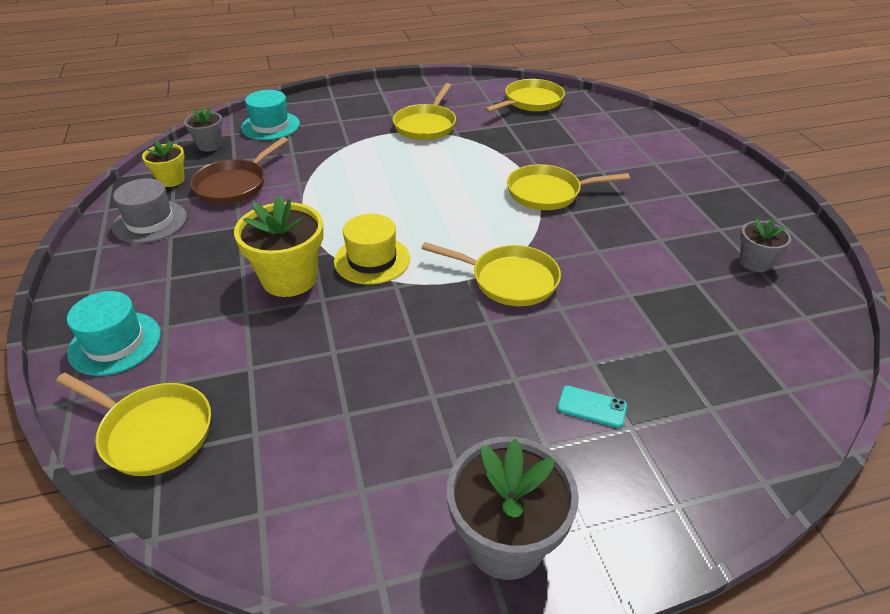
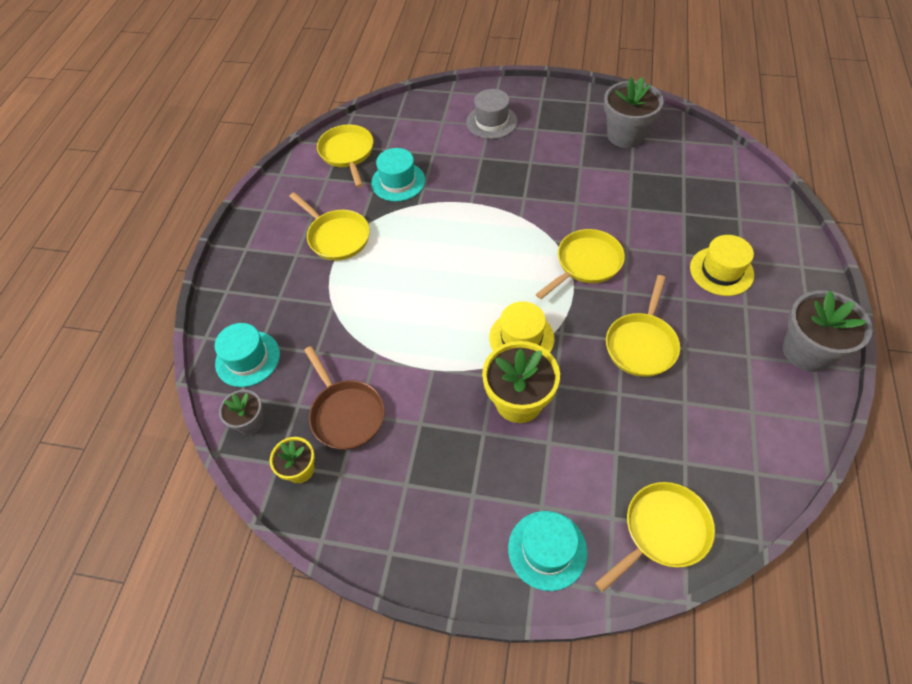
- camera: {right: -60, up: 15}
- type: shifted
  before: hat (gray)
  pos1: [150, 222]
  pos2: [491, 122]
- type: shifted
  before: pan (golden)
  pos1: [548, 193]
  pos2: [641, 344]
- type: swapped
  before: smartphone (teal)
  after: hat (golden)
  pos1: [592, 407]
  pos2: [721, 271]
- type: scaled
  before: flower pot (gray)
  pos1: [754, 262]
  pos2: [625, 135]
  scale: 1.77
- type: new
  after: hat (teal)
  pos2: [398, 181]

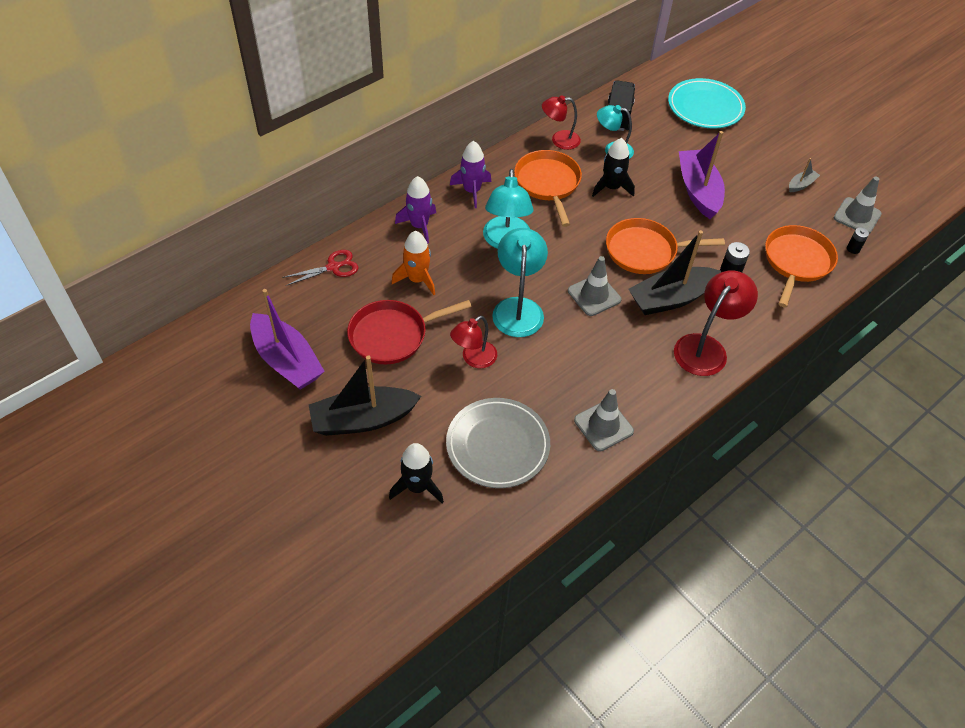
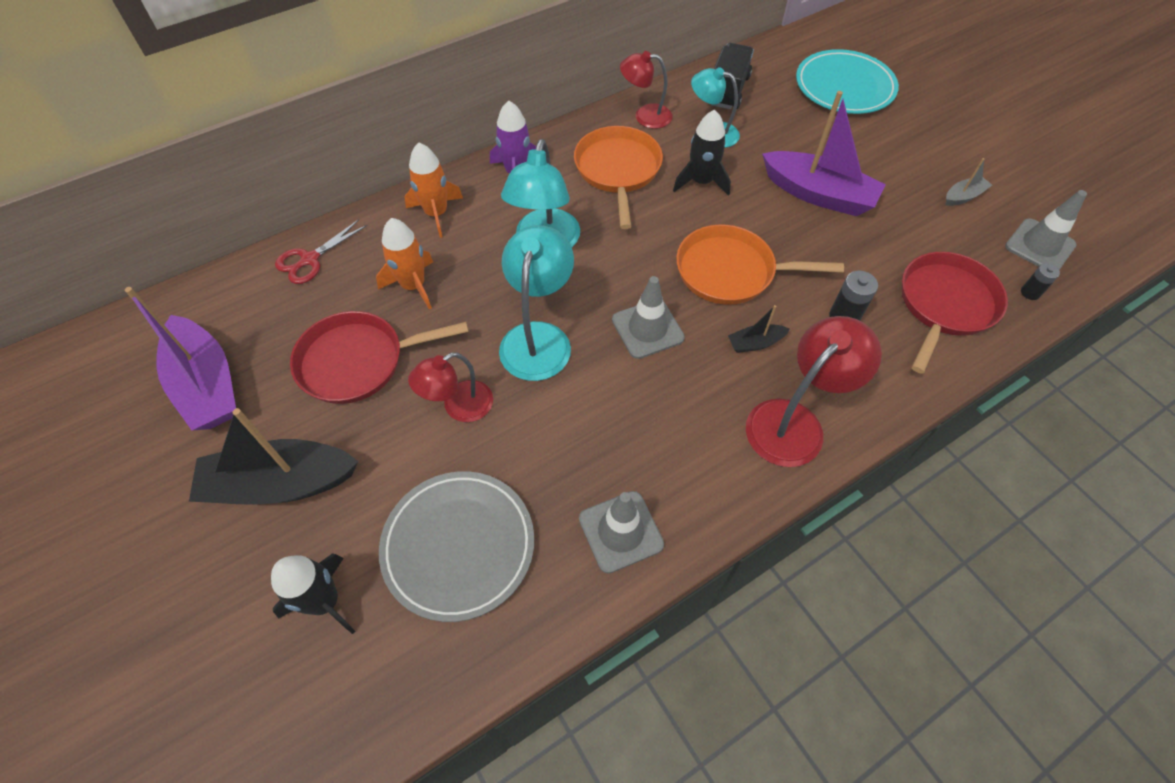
- camera: {right: 10, up: 5}
- type: rotated
  before: shears (crimson)
  pos1: [333, 267]
  pos2: [310, 260]
  turn: 150
- type: repainted
  before: toy rocket (purple)
  after: toy rocket (bright orange)
  pos1: [419, 226]
  pos2: [436, 213]
- type: scaled
  before: toy boat (jet-black)
  pos1: [670, 298]
  pos2: [755, 343]
  scale: 0.45
- type: rotated
  before: toy boat (purple)
  pos1: [698, 191]
  pos2: [818, 194]
  turn: 120
- type: repainted
  before: pan (bright orange)
  after: pan (crimson)
  pos1: [796, 262]
  pos2: [945, 305]

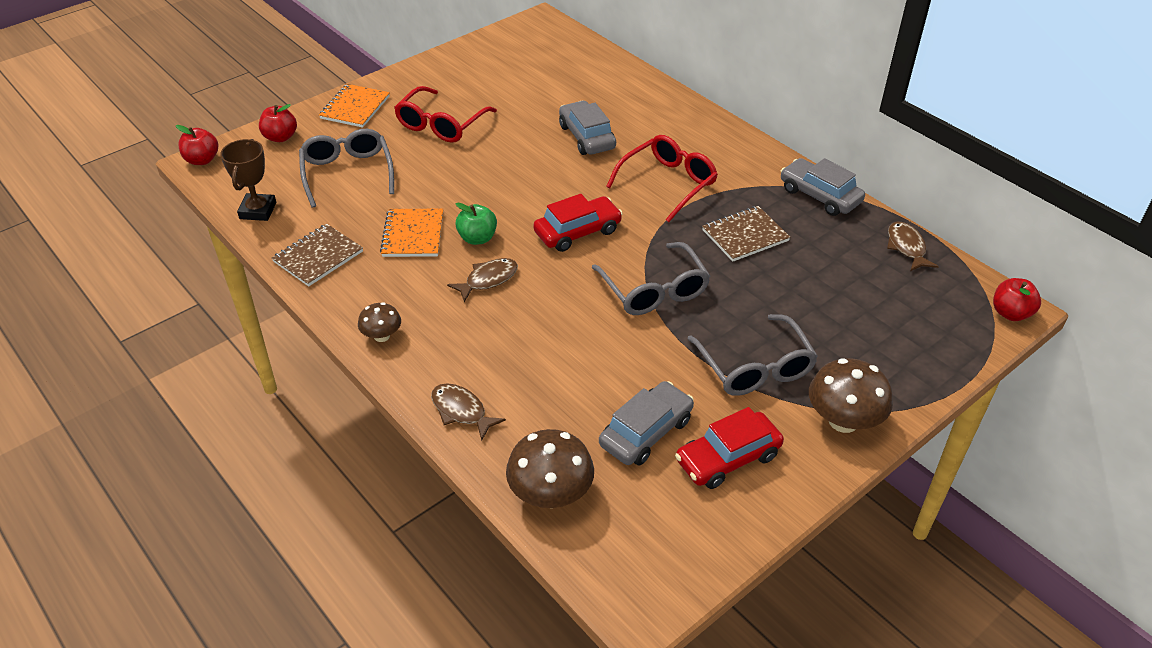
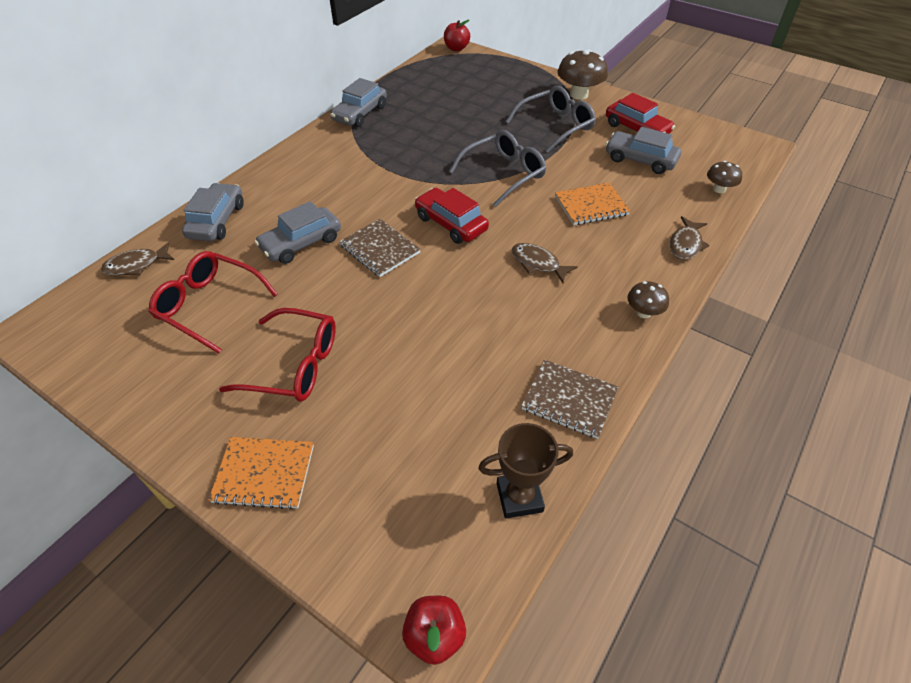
- camera: {right: -105, up: 5}
- type: gone
  before: apple fruit (crimson)
  pos1: [280, 137]
- type: gone
  before: glasses (gray)
  pos1: [347, 173]
- type: shifted
  before: notepad (bright orange)
  pos1: [413, 235]
  pos2: [591, 206]
- type: gone
  before: apple fruit (emerald)
  pos1: [477, 238]
- type: scaled
  before: fungus (russet)
  pos1: [550, 494]
  pos2: [719, 189]
  scale: 0.57
- type: shifted
  before: glasses (crimson)
  pos1: [668, 183]
  pos2: [209, 305]
- type: shifted
  before: notepad (russet)
  pos1: [745, 235]
  pos2: [380, 249]
- type: shifted
  before: fish figure (russet)
  pos1: [906, 247]
  pos2: [136, 265]
- type: new
  after: automobile (gray)
  pos2: [217, 221]

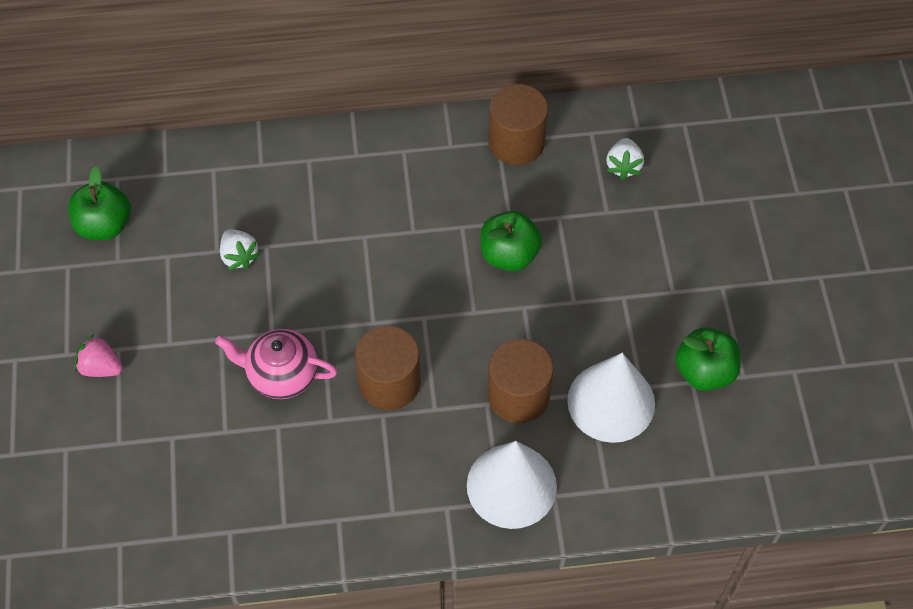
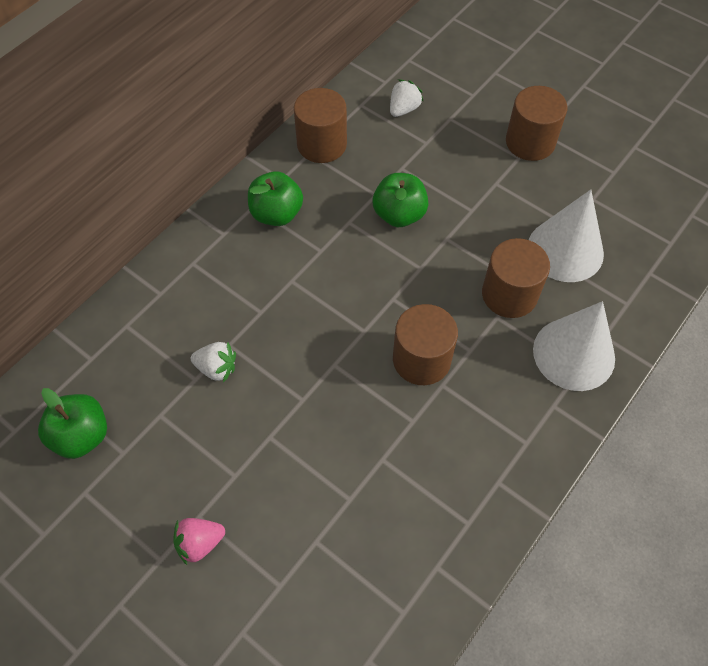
- camera: {right: -45, up: 0}
- type: gone
  before: china teapot (rose-pink)
  pos1: [281, 375]
- type: rotated
  before: strawberry (pure white)
  pos1: [623, 166]
  pos2: [403, 109]
  turn: -105
- type: shifted
  before: apple fruit (emerald)
  pos1: [704, 371]
  pos2: [276, 214]
- type: new
  after: cylinder shape (russet)
  pos2: [530, 142]

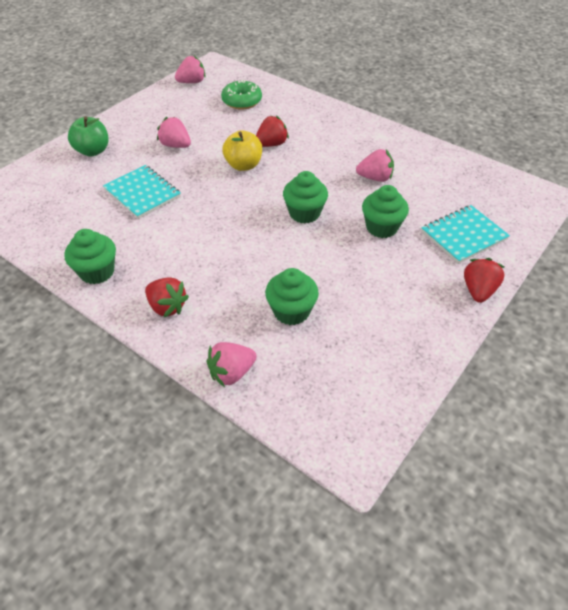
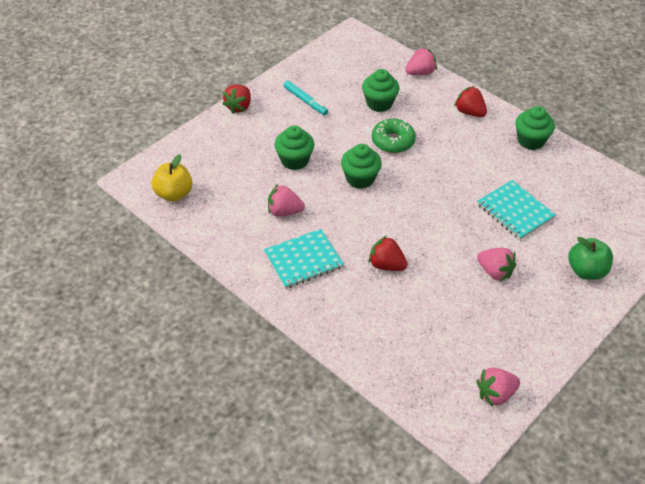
- camera: {right: -175, up: 0}
- type: shifted
  before: glazed donut (emerald)
  pos1: [242, 101]
  pos2: [393, 141]
- type: shifted
  before: apple fruit (golden)
  pos1: [243, 165]
  pos2: [174, 194]
- type: rotated
  before: strawberry (crimson)
  pos1: [271, 144]
  pos2: [386, 265]
  turn: 60
- type: shifted
  before: notepad (teal)
  pos1: [463, 235]
  pos2: [303, 260]
- type: new
  after: marker pen (teal)
  pos2: [305, 101]

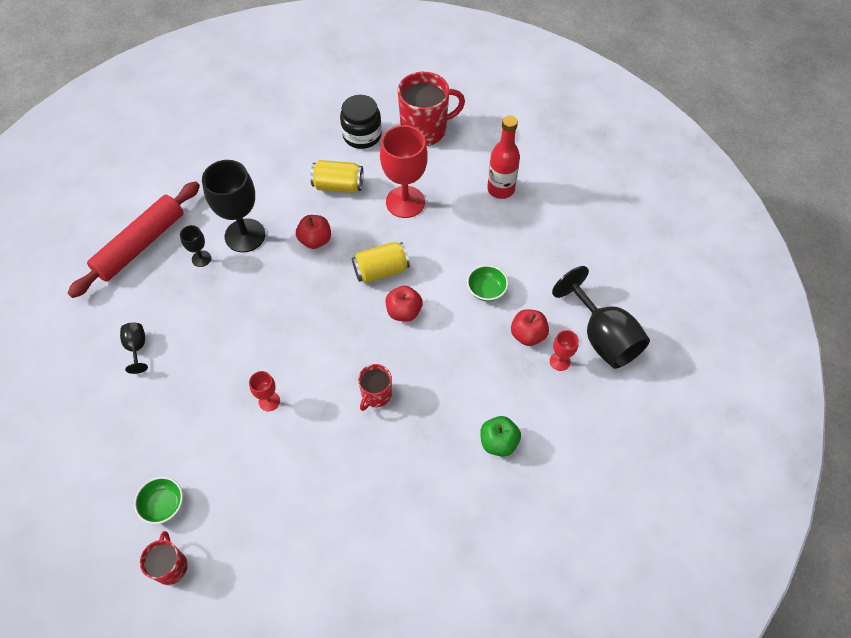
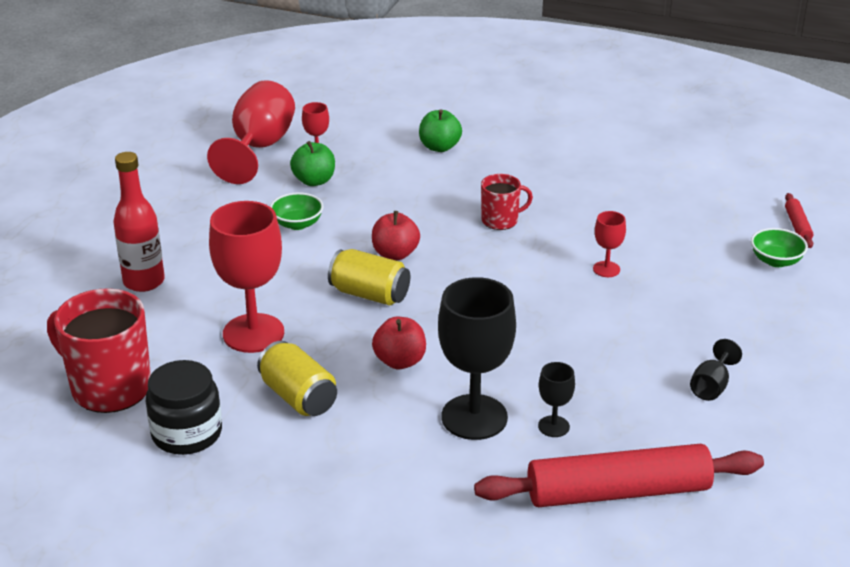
- camera: {right: -135, up: -25}
- type: swapped
  before: tea mug (crimson)
  after: pastry roller (crimson)
  pos1: [171, 566]
  pos2: [797, 226]
- type: repainted
  before: apple fruit (crimson)
  after: apple fruit (emerald)
  pos1: [528, 335]
  pos2: [314, 181]
- type: repainted
  before: wine glass (jet-black)
  after: wine glass (crimson)
  pos1: [602, 337]
  pos2: [259, 148]

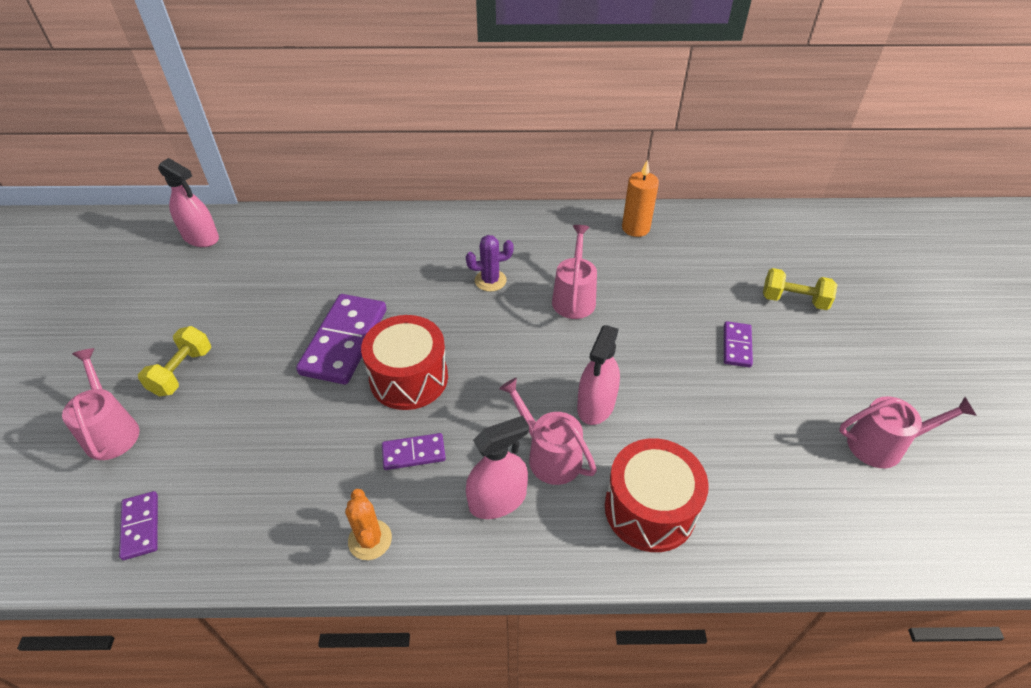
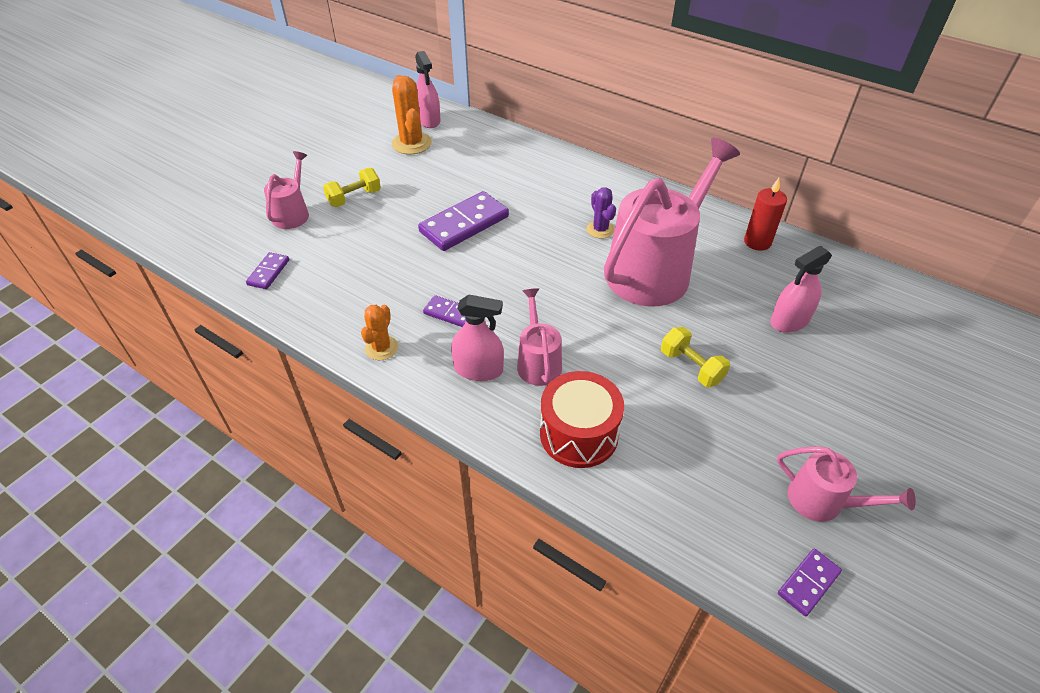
- camera: {right: 35, up: 0}
- type: gone
  before: drum (crimson)
  pos1: [409, 378]
- type: rotated
  before: saguaro cactus (purple)
  pos1: [490, 280]
  pos2: [600, 229]
  turn: 45
- type: scaled
  before: watering pot (rose-pink)
  pos1: [574, 297]
  pos2: [655, 269]
  scale: 2.08
- type: shifted
  before: spray bottle (rose-pink)
  pos1: [596, 405]
  pos2: [789, 321]
- type: repainted
  before: candle (bright orange)
  after: candle (crimson)
  pos1: [635, 228]
  pos2: [757, 242]
- type: shifted
  before: domino (purple)
  pos1: [737, 346]
  pos2: [808, 583]
- type: shifted
  before: free weight (golden)
  pos1: [794, 300]
  pos2: [691, 367]
- type: new
  after: saguaro cactus (bright orange)
  pos2: [411, 143]

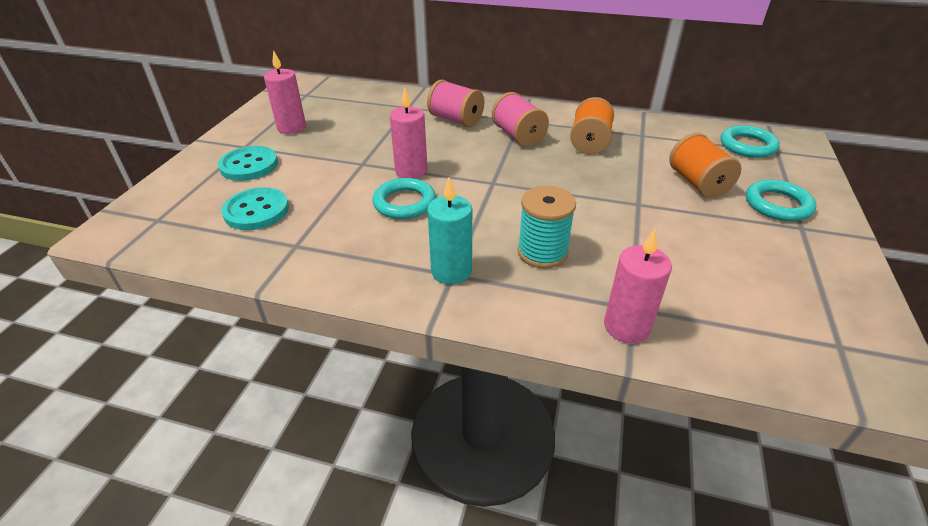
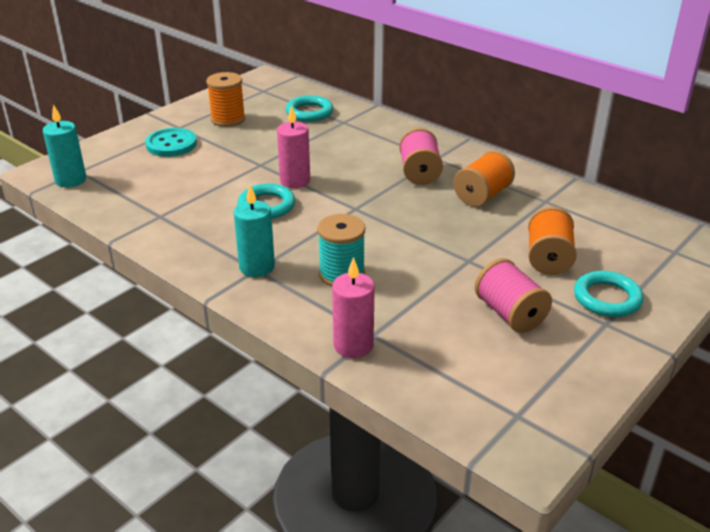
- camera: {right: 25, up: -5}
- type: gone
  before: sewing button (teal)
  pos1: [256, 211]
- type: swapped
  before: candle (rose-pink)
  after: spool (bright orange)
  pos1: [291, 128]
  pos2: [228, 119]
- type: shifted
  before: spool (rose-pink)
  pos1: [456, 120]
  pos2: [510, 314]
- type: shifted
  before: torus (teal)
  pos1: [747, 145]
  pos2: [309, 112]
- type: new
  after: candle (teal)
  pos2: [71, 180]

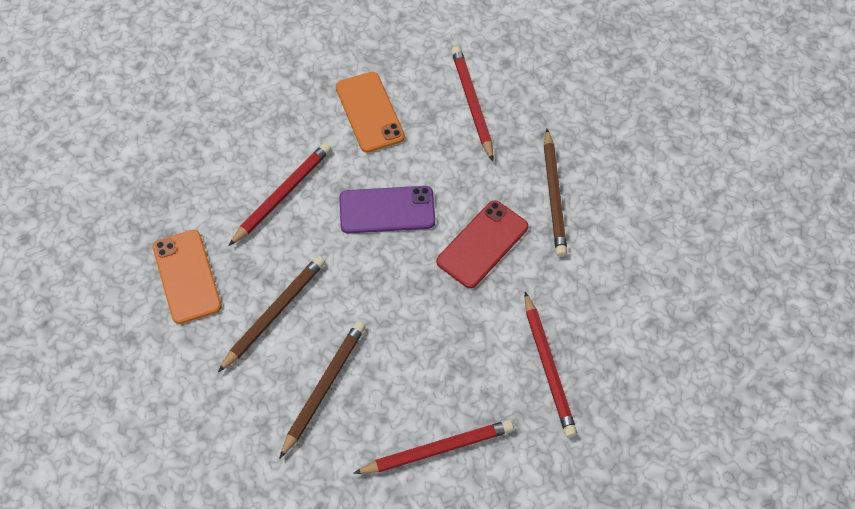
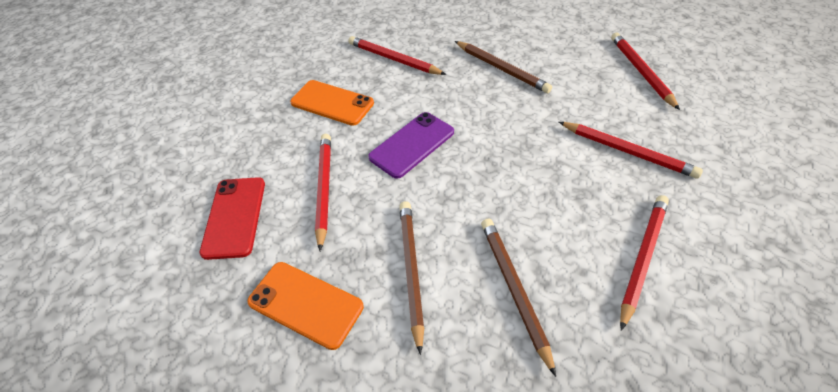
- camera: {right: -40, up: -10}
- type: shifted
  before: smartphone (crimson)
  pos1: [482, 244]
  pos2: [234, 217]
- type: new
  after: wooden pencil (crimson)
  pos2: [641, 71]

